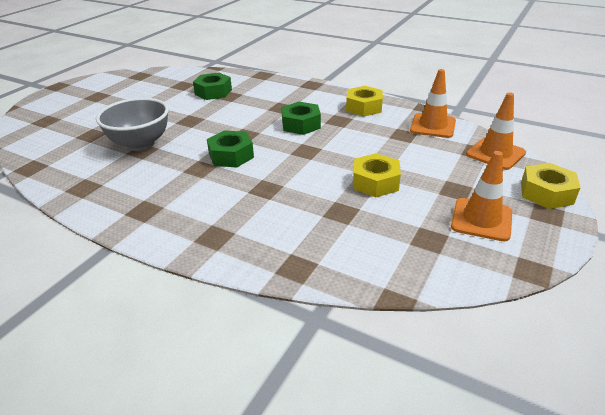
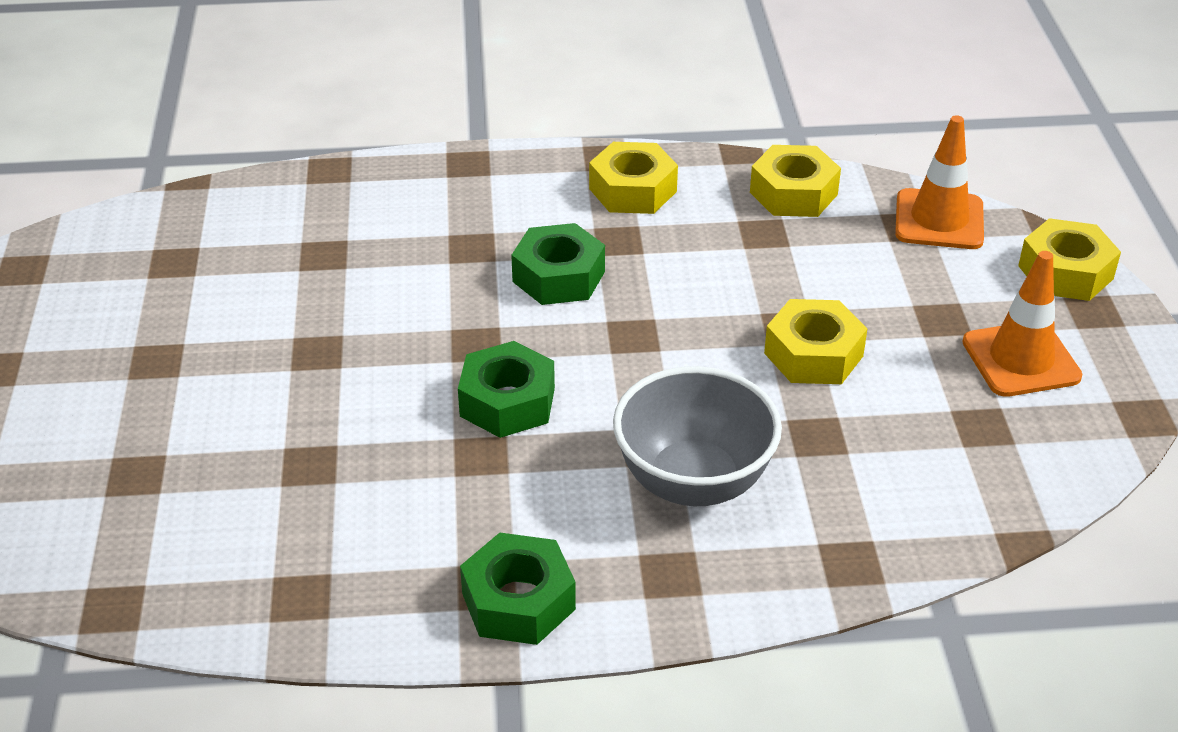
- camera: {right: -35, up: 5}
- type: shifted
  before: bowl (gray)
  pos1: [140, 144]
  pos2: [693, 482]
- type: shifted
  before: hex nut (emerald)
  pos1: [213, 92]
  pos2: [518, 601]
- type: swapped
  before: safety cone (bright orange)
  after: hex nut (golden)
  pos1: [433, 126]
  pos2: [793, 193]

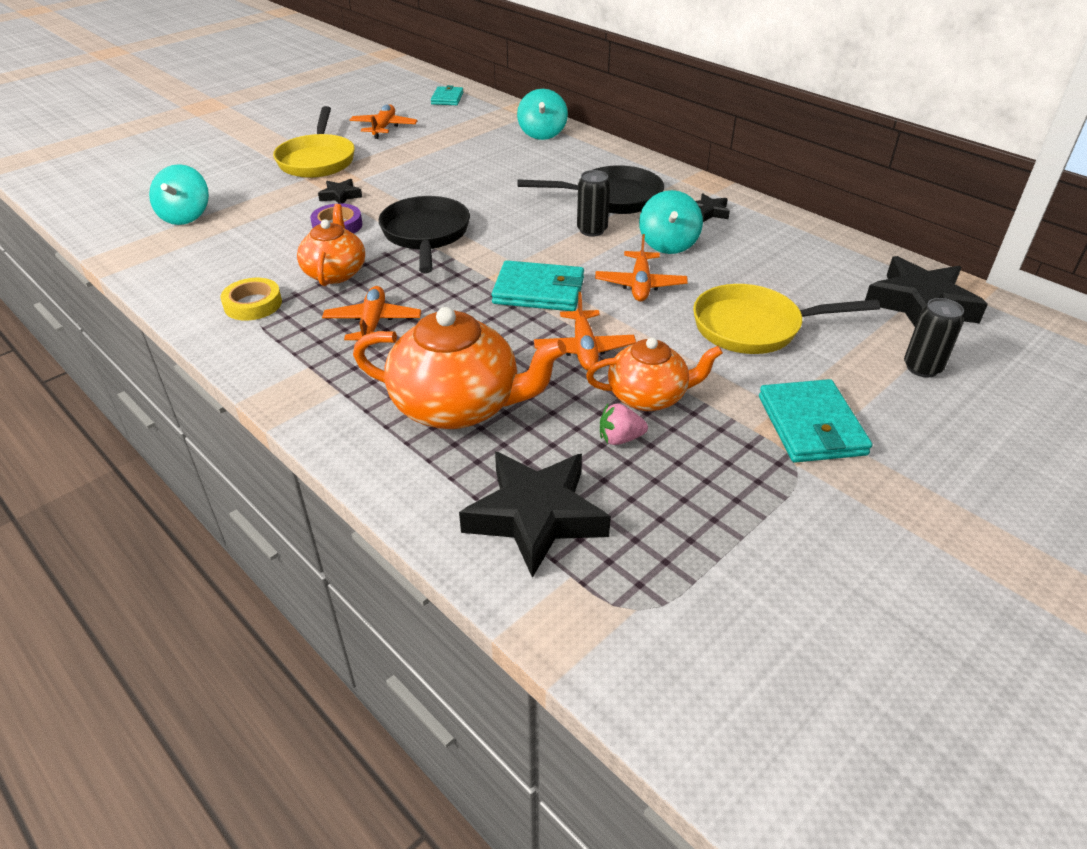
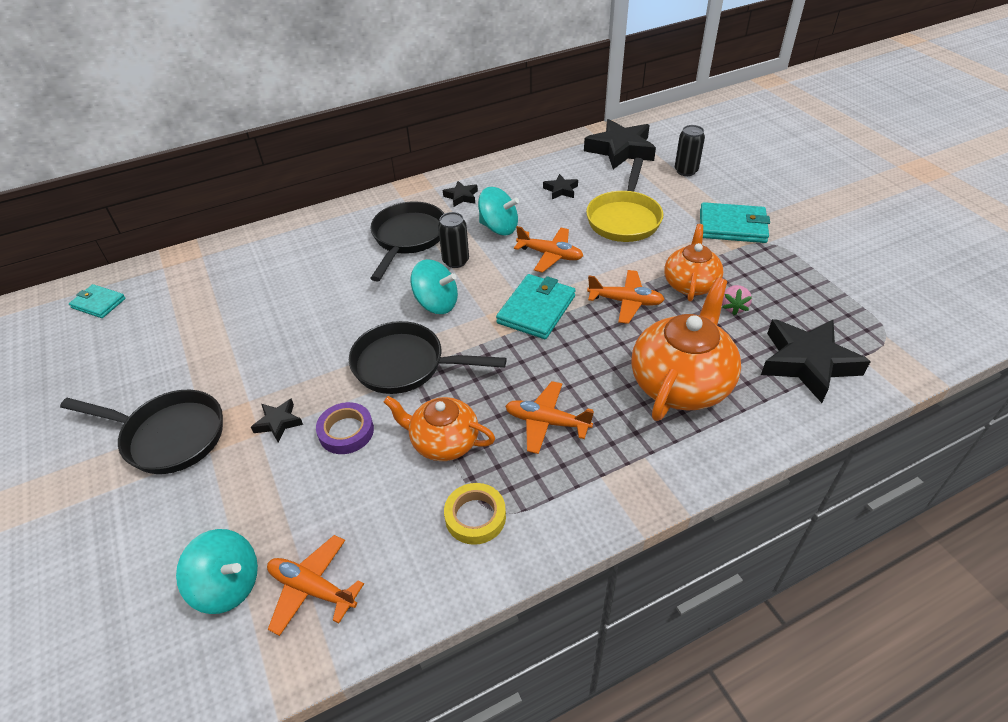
- camera: {right: -70, up: 5}
- type: repainted
  before: pan (golden)
  after: pan (jet-black)
  pos1: [317, 160]
  pos2: [168, 436]
- type: shifted
  before: plane (bright orange)
  pos1: [384, 128]
  pos2: [312, 589]
- type: shifted
  before: whirligig (teal)
  pos1: [542, 133]
  pos2: [436, 303]
- type: new
  after: five-pointed star (jet-black)
  pos2: [561, 190]

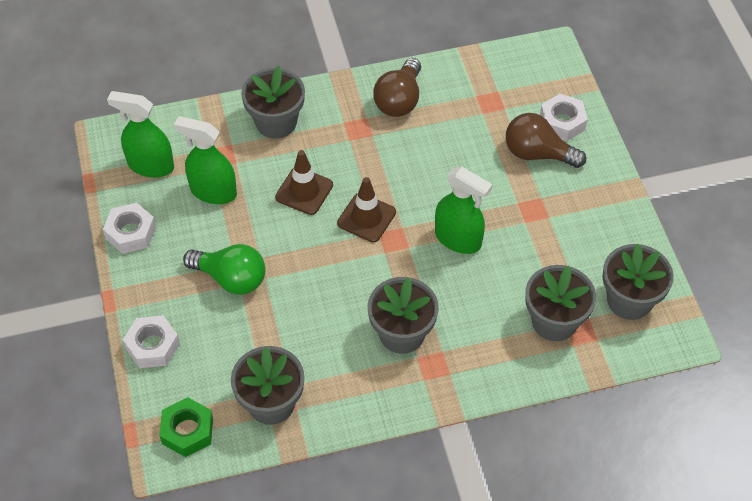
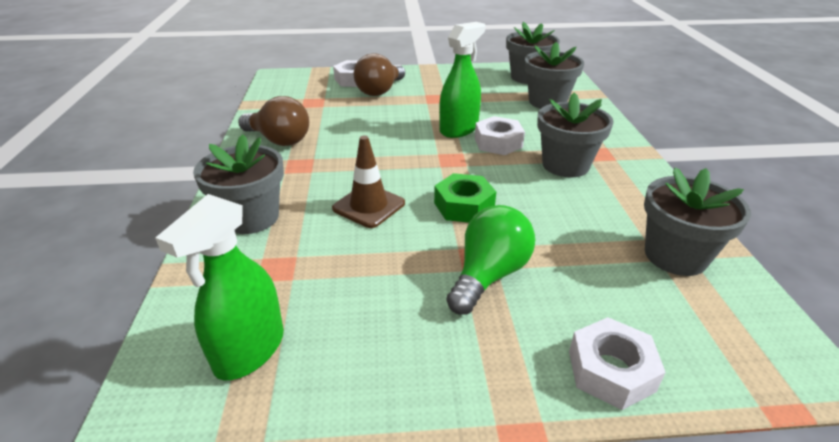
- camera: {right: -80, up: -20}
- type: shifted
  before: hex nut (pure white)
  pos1: [131, 233]
  pos2: [498, 143]
- type: shifted
  before: hex nut (emerald)
  pos1: [187, 431]
  pos2: [464, 206]
- type: gone
  before: spray bottle (emerald)
  pos1: [213, 191]
- type: gone
  before: safety cone (russet)
  pos1: [366, 218]

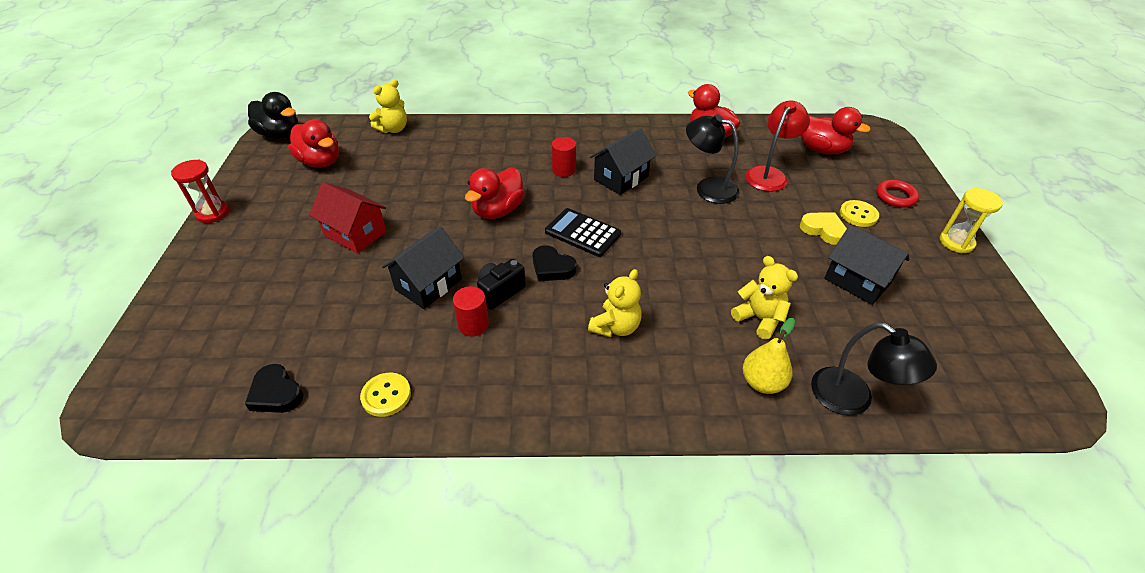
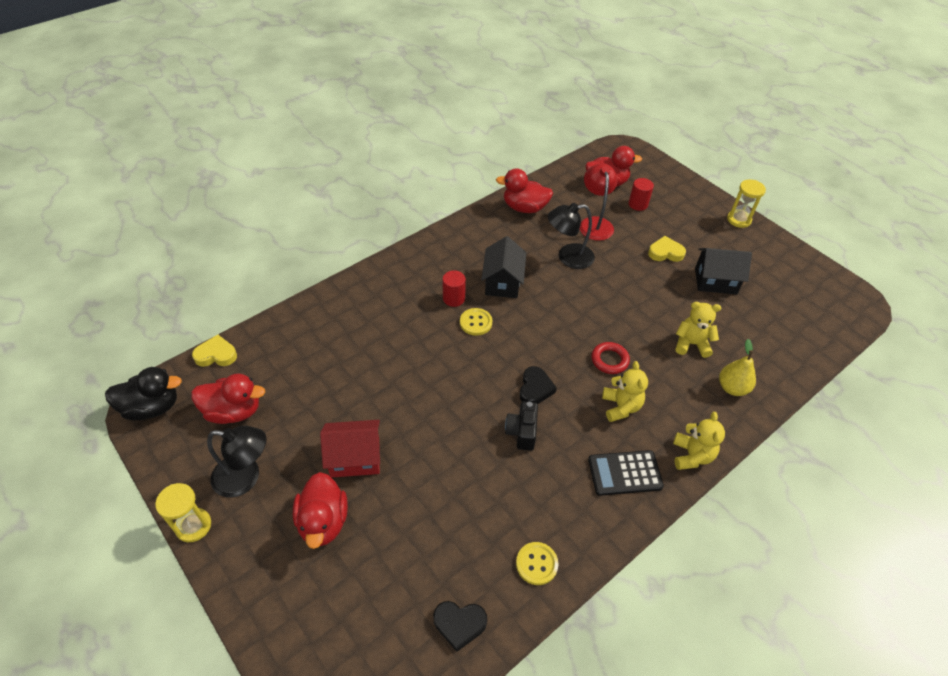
- camera: {right: -40, up: 5}
- type: repainted
  before: sandglass (crimson)
  after: sandglass (golden)
  pos1: [212, 213]
  pos2: [193, 526]
- type: shifted
  before: teddy (golden)
  pos1: [393, 129]
  pos2: [691, 456]
- type: gone
  before: toy house (jet-black)
  pos1: [428, 284]
- type: shifted
  before: cylinder shape (crimson)
  pos1: [473, 325]
  pos2: [638, 204]
- type: shifted
  before: rubber duck (crimson)
  pos1: [498, 210]
  pos2: [323, 522]
- type: rotated
  before: heart shape (jet-black)
  pos1: [552, 267]
  pos2: [535, 388]
  turn: -75
- type: shifted
  before: pocket calculator (jet-black)
  pos1: [582, 233]
  pos2: [625, 473]
- type: shifted
  before: lamp (jet-black)
  pos1: [852, 399]
  pos2: [245, 477]
- type: shifted
  before: sewing button (golden)
  pos1: [858, 215]
  pos2: [476, 322]
- type: shifted
  before: torus (crimson)
  pos1: [895, 196]
  pos2: [609, 360]
- type: new
  after: heart shape (golden)
  pos2: [216, 355]

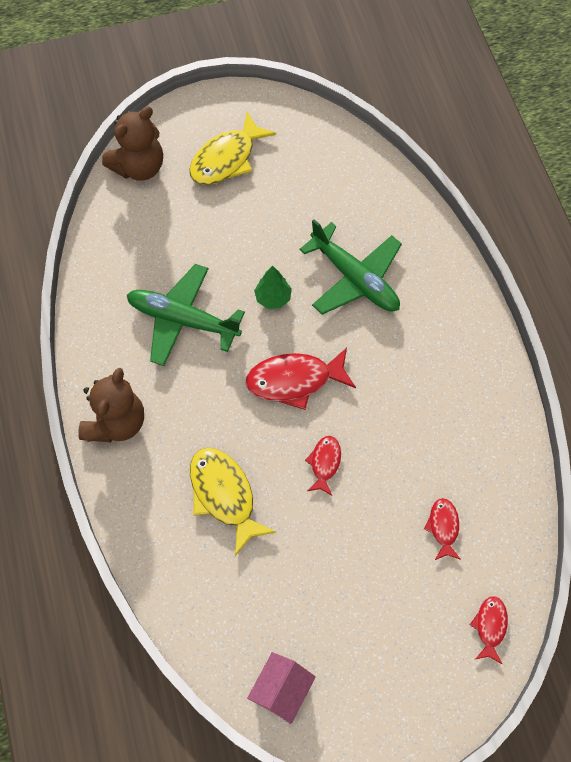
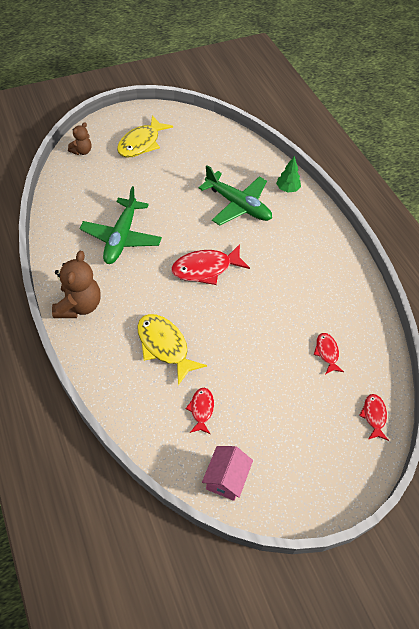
- camera: {right: -10, up: -10}
- type: scaled
  before: teddy (russet)
  pos1: [139, 167]
  pos2: [82, 151]
  scale: 0.56
- type: rotated
  before: plane (emerald)
  pos1: [182, 319]
  pos2: [121, 238]
  turn: -90
- type: shifted
  before: fir tree (emerald)
  pos1: [273, 298]
  pos2: [287, 189]
- type: shifted
  before: fish figure (crimson)
  pos1: [324, 463]
  pos2: [201, 409]

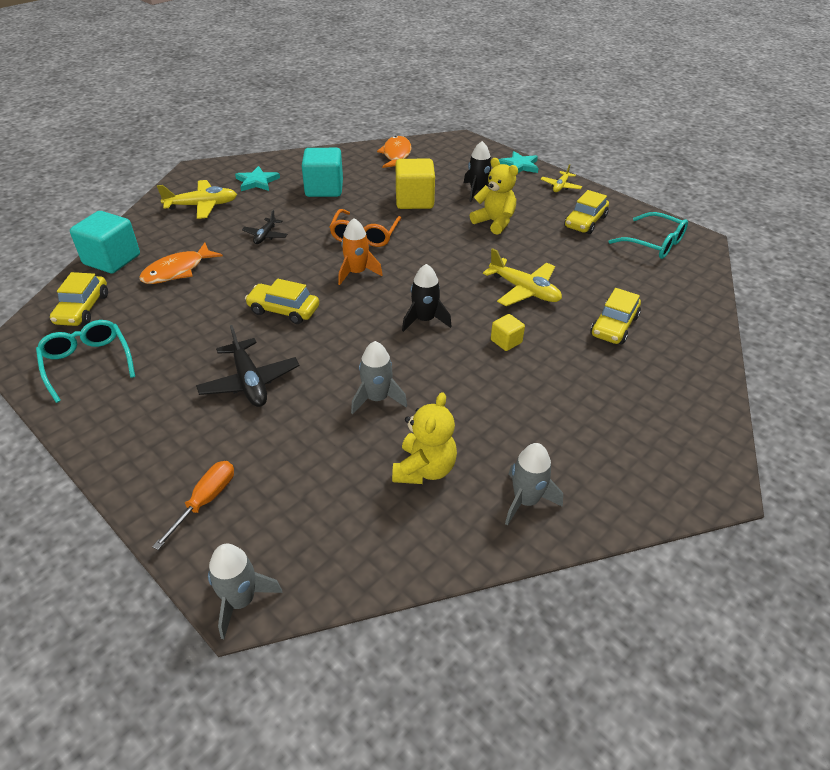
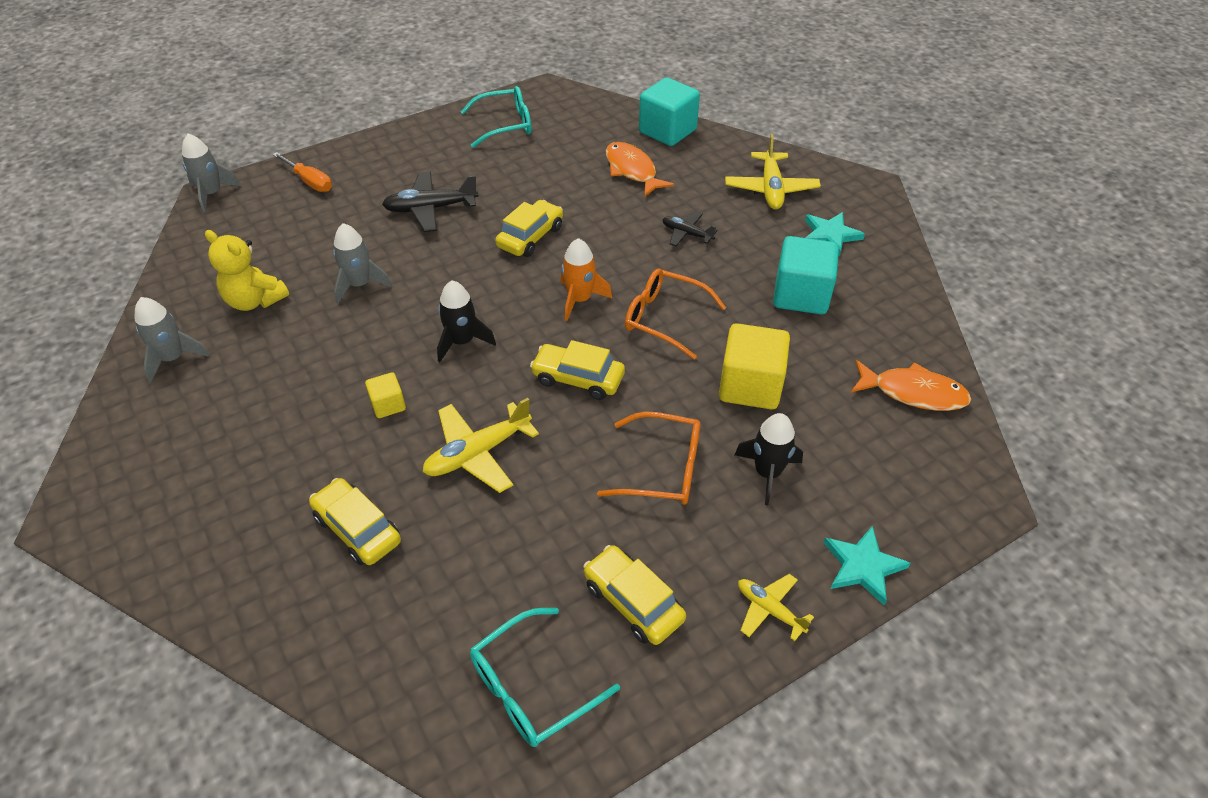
- camera: {right: 105, up: 5}
- type: shifted
  before: automobile (golden)
  pos1: [83, 309]
  pos2: [578, 379]
- type: swapped
  before: teddy (golden)
  after: glasses (bright orange)
  pos1: [494, 222]
  pos2: [663, 469]

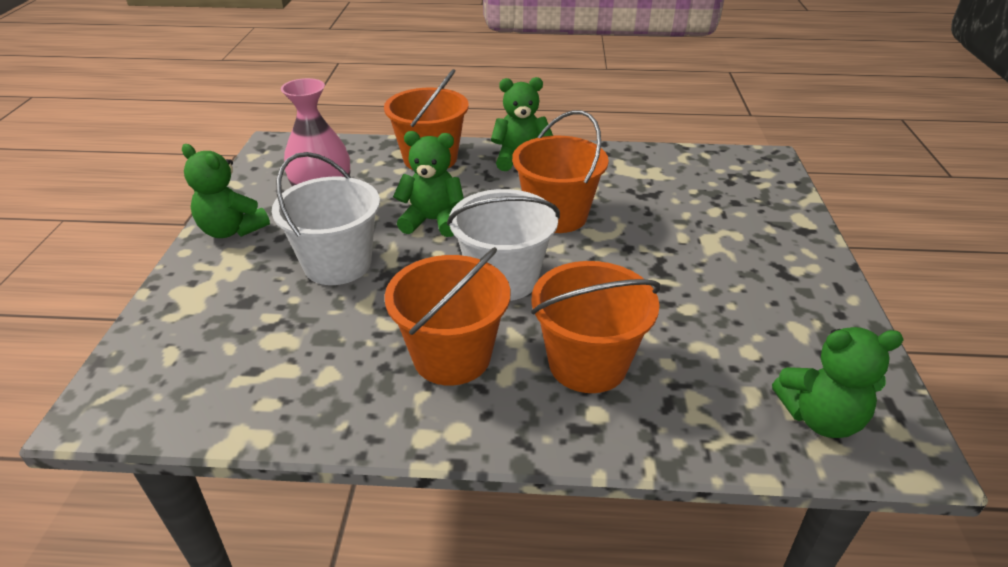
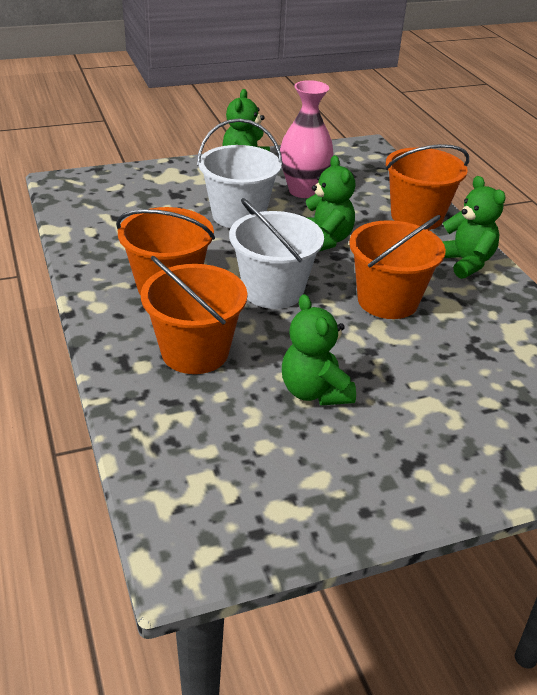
- camera: {right: 65, up: 0}
- type: shifted
  before: teddy (emerald)
  pos1: [820, 418]
  pos2: [314, 392]

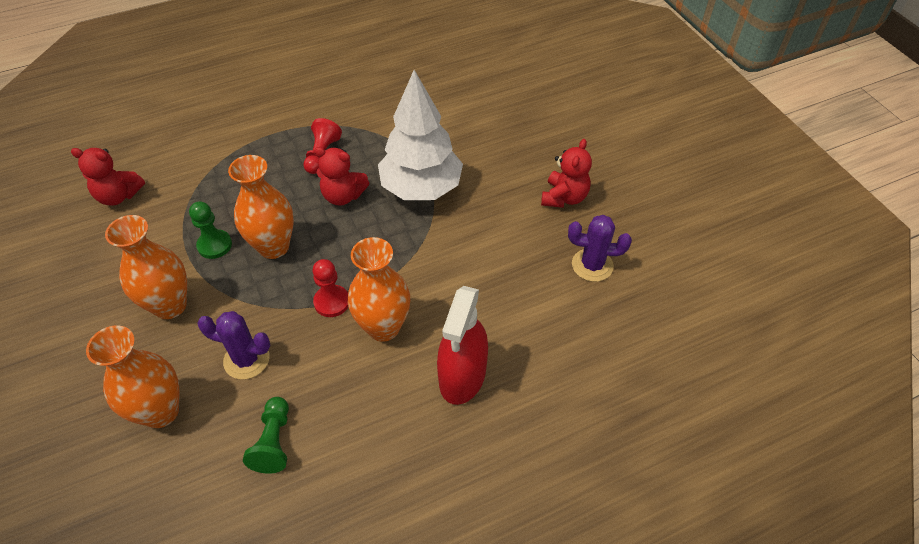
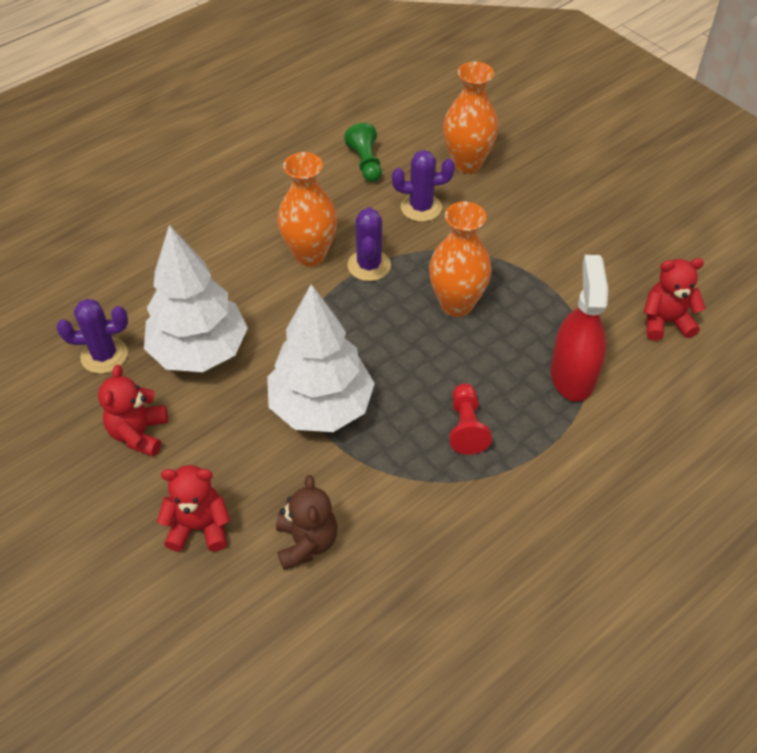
- camera: {right: 165, up: 0}
- type: gone
  before: vase (bright orange)
  pos1: [170, 305]
- type: gone
  before: chess pawn (emerald)
  pos1: [214, 245]
- type: swapped
  before: chess pawn (crimson)
  after: saguaro cactus (purple)
  pos1: [332, 302]
  pos2: [369, 265]
- type: shifted
  before: teddy (crimson)
  pos1: [343, 196]
  pos2: [199, 527]
- type: shifted
  before: spray bottle (crimson)
  pos1: [462, 376]
  pos2: [572, 375]
- type: new
  after: fir tree (pure white)
  pos2: [199, 352]
- type: new
  after: teddy (russet)
  pos2: [306, 542]

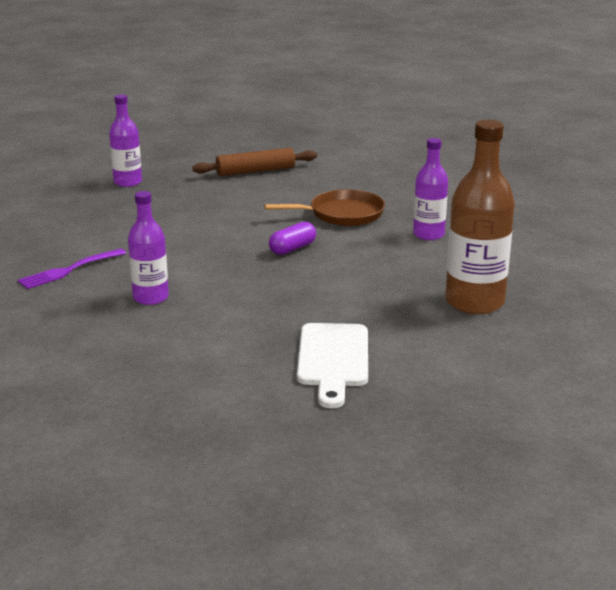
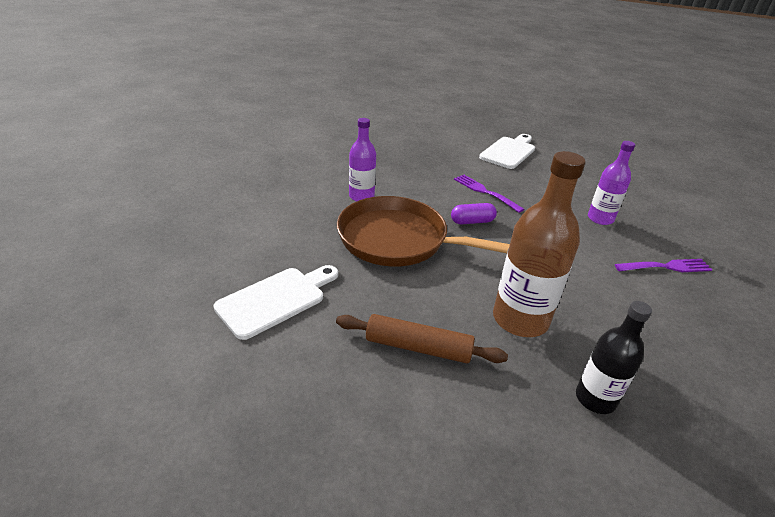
- camera: {right: -150, up: 10}
- type: repainted
  before: drink bottle (purple)
  after: drink bottle (jet-black)
  pos1: [128, 182]
  pos2: [595, 399]
- type: scaled
  before: pan (russet)
  pos1: [342, 214]
  pos2: [398, 240]
  scale: 1.55
- type: shifted
  before: drink bottle (russet)
  pos1: [474, 302]
  pos2: [520, 319]
- type: new
  after: chopping board (pure white)
  pos2: [276, 299]
- type: new
  after: table fork (purple)
  pos2: [485, 192]

